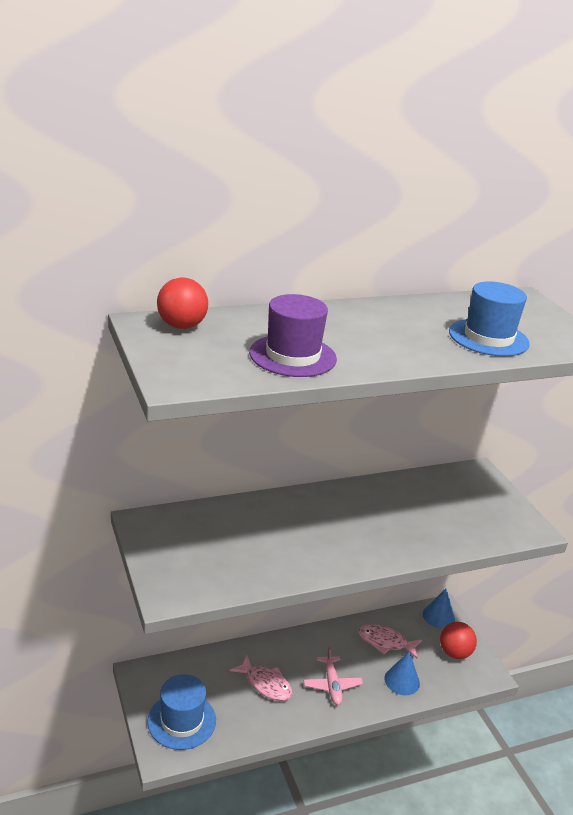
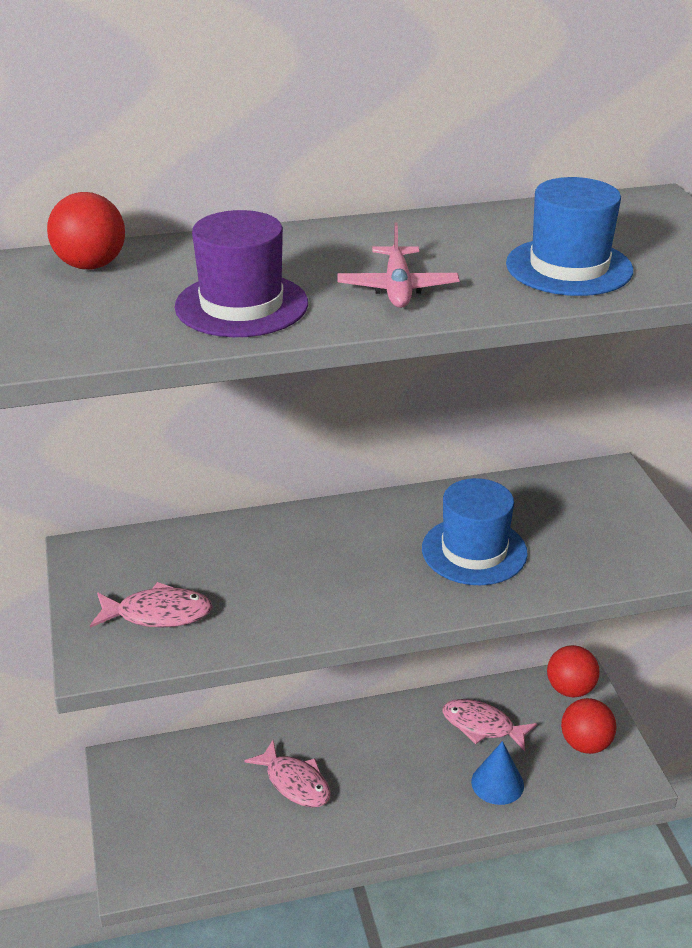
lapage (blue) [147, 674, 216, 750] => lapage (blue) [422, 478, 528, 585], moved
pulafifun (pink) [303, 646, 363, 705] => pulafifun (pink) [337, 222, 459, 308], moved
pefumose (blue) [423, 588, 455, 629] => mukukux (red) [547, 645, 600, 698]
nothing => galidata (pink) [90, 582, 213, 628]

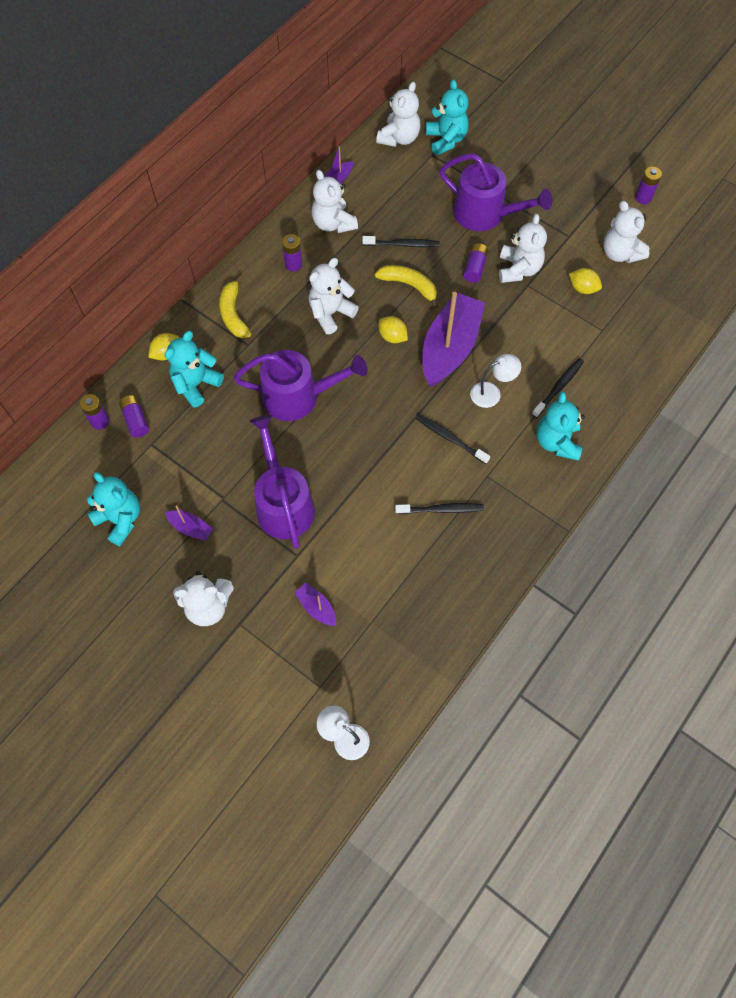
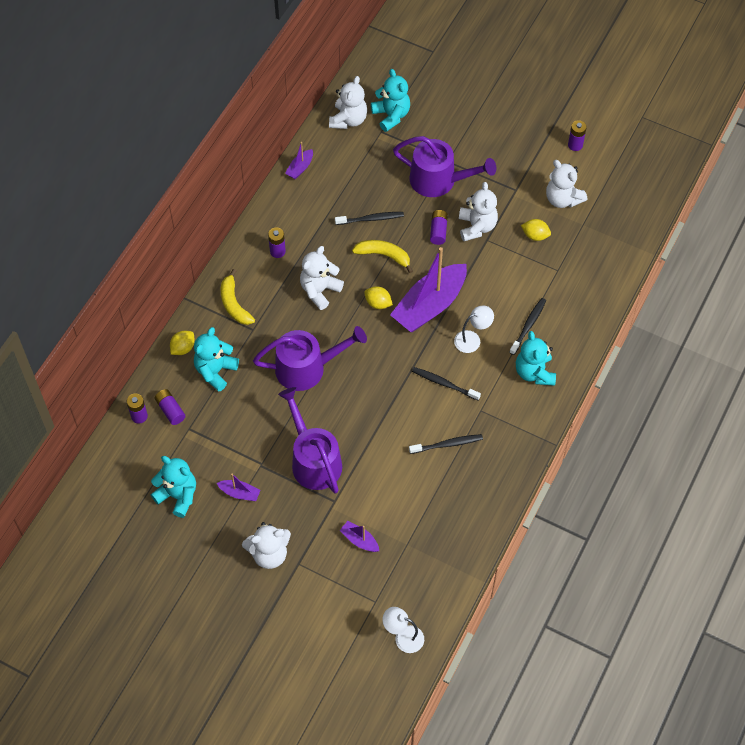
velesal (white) [312, 170, 358, 233] => nothing
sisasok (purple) [422, 292, 485, 387] => sisasok (purple) [390, 247, 467, 332], 150 degrees counterclockwise

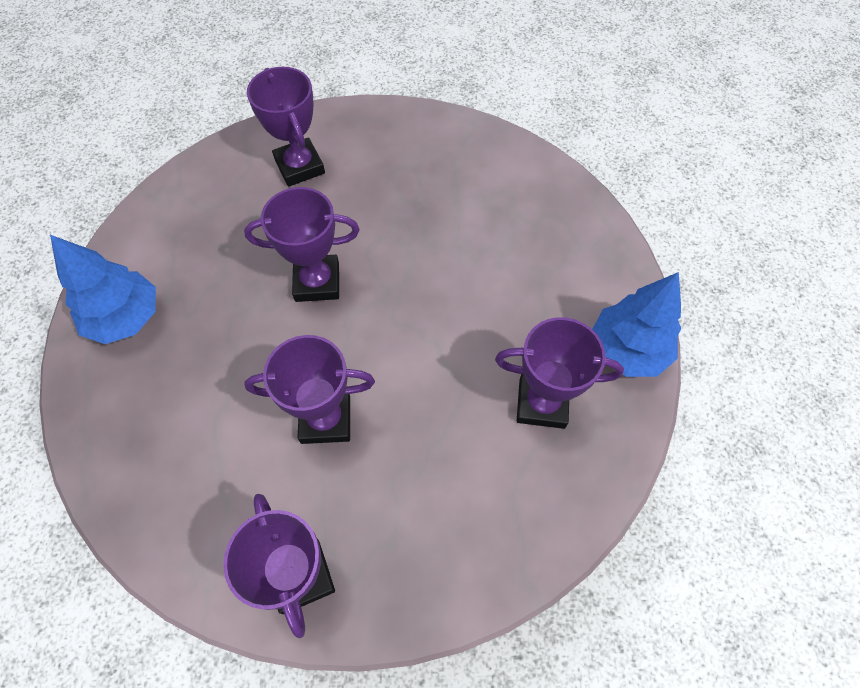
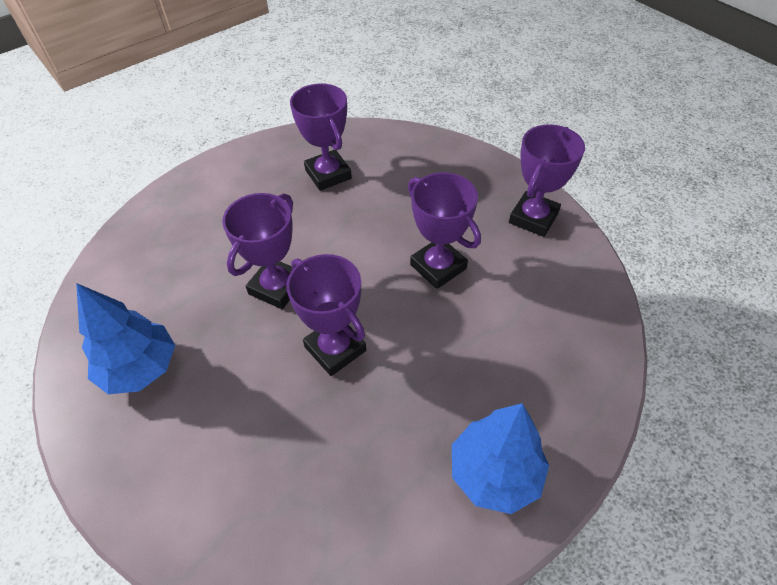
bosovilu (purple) [247, 67, 325, 187] => bosovilu (purple) [222, 193, 293, 309], moved
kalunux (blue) [592, 272, 681, 377] => kalunux (blue) [76, 283, 175, 394], moved

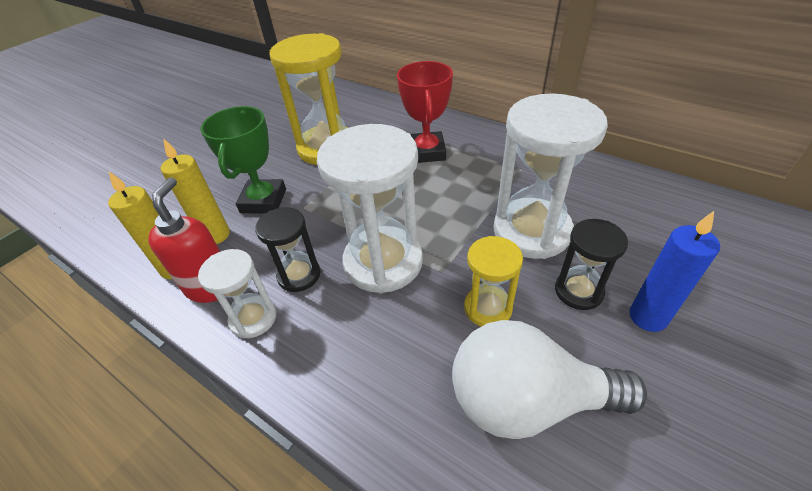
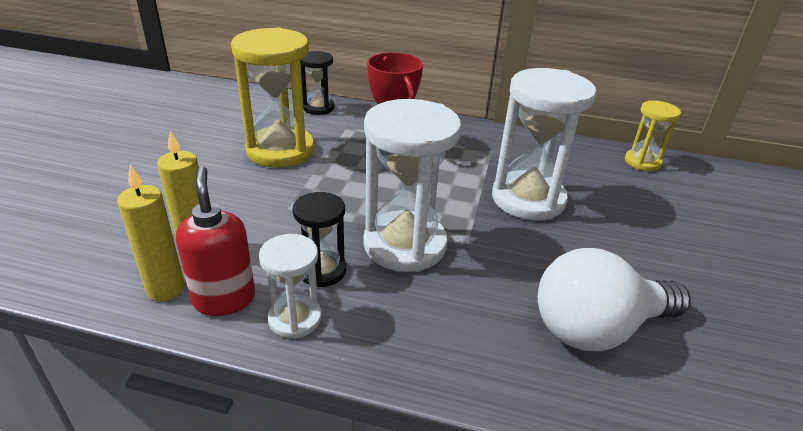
bosovilu (green) [201, 106, 286, 213] => nothing
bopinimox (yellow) [464, 236, 523, 327] => bopinimox (yellow) [625, 101, 681, 171], moved
bopinimox (black) [555, 219, 628, 310] => bopinimox (black) [300, 51, 334, 115], moved
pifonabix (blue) [629, 211, 720, 332] => nothing

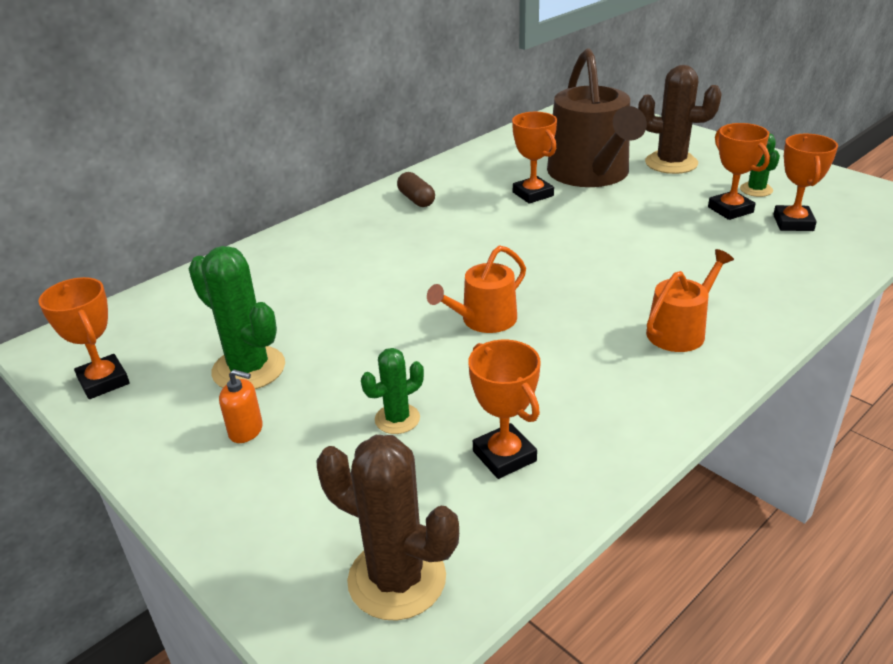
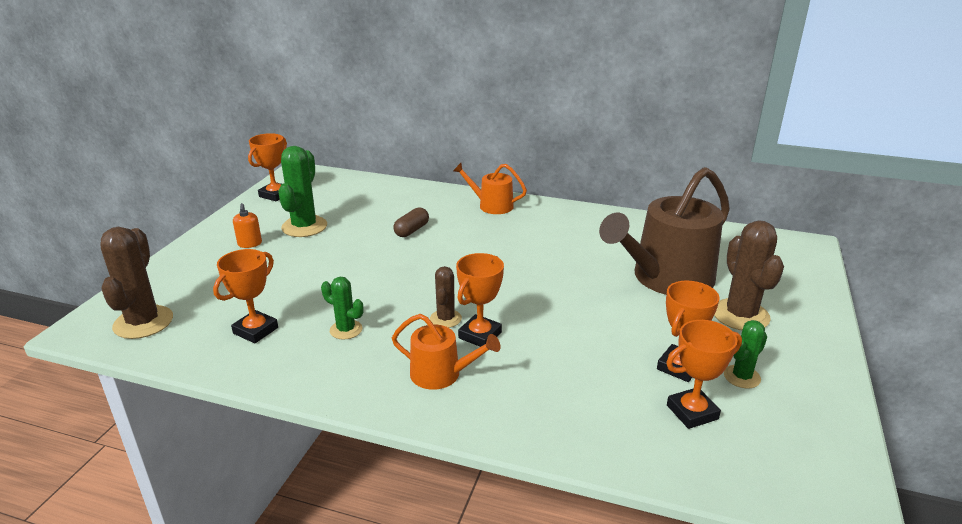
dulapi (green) [361, 348, 424, 434] => dulapi (green) [321, 277, 363, 339], moved
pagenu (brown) [397, 172, 435, 207] => pagenu (brown) [393, 207, 429, 237], moved
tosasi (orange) [427, 245, 526, 333] => tosasi (orange) [453, 163, 527, 214], moved
bosovilu (orange) [512, 112, 557, 204] => bosovilu (orange) [456, 253, 504, 347], moved
nothing => dulapi (brown) [430, 266, 462, 328]

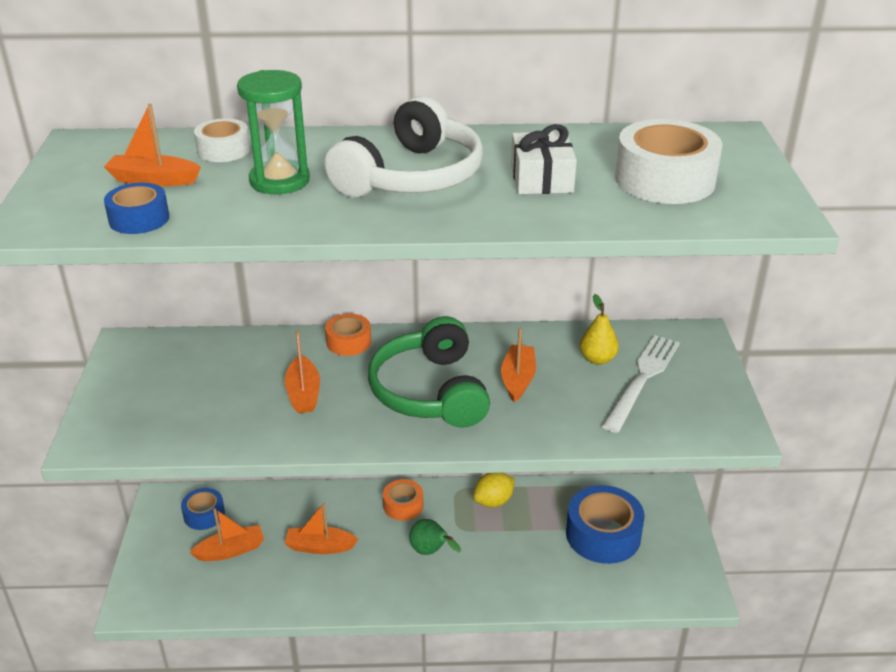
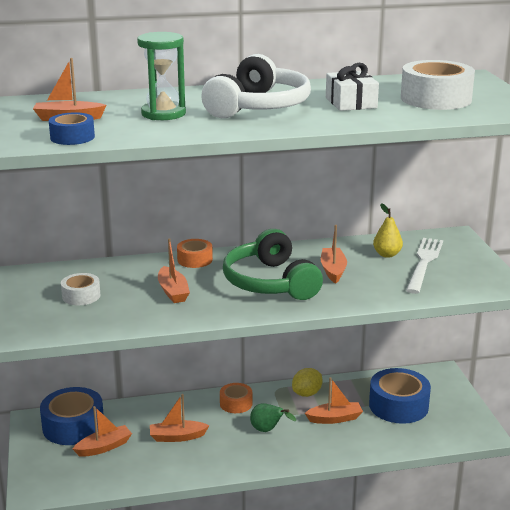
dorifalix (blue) [181, 488, 225, 530] => dorifalix (blue) [40, 387, 104, 445], x1.80
dorifalix (white) [194, 118, 250, 162] => dorifalix (white) [61, 273, 101, 305], moved
nothing => sisasok (orange) [305, 377, 363, 424]

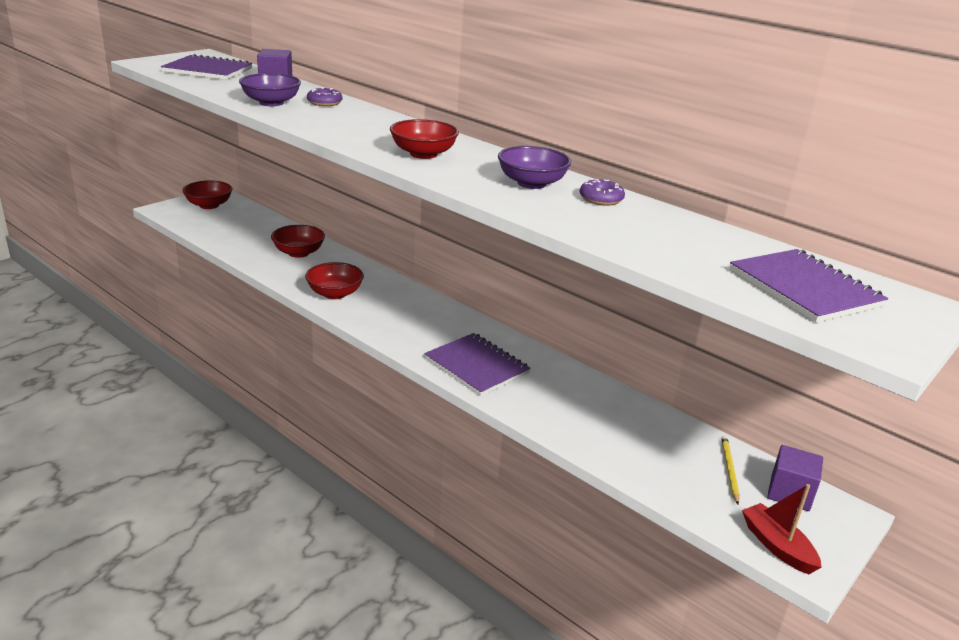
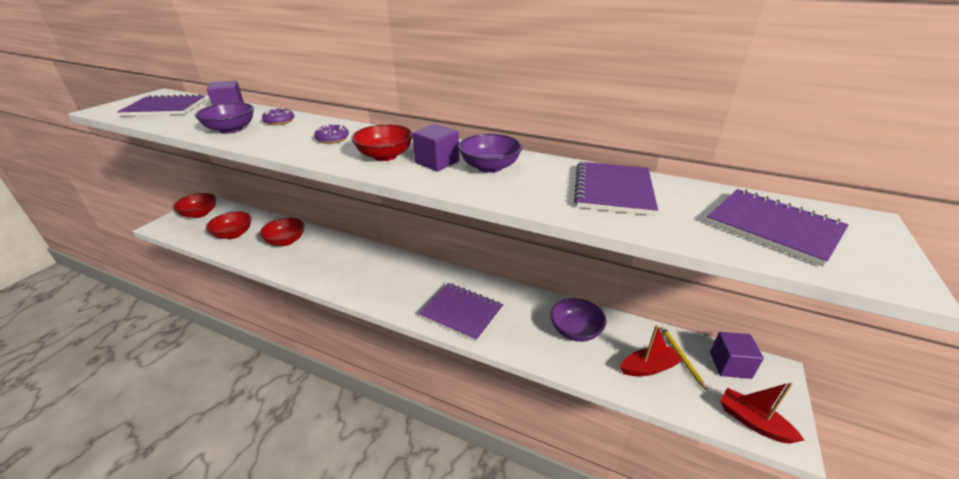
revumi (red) [305, 262, 364, 299] => revumi (red) [206, 211, 252, 239], moved
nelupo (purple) [580, 179, 625, 206] => nelupo (purple) [314, 124, 349, 144], moved
nothing => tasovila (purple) [412, 124, 459, 171]
nothing => revumi (purple) [550, 298, 606, 342]
nothing => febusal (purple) [574, 162, 658, 215]
nothing => sisasok (red) [620, 325, 683, 376]

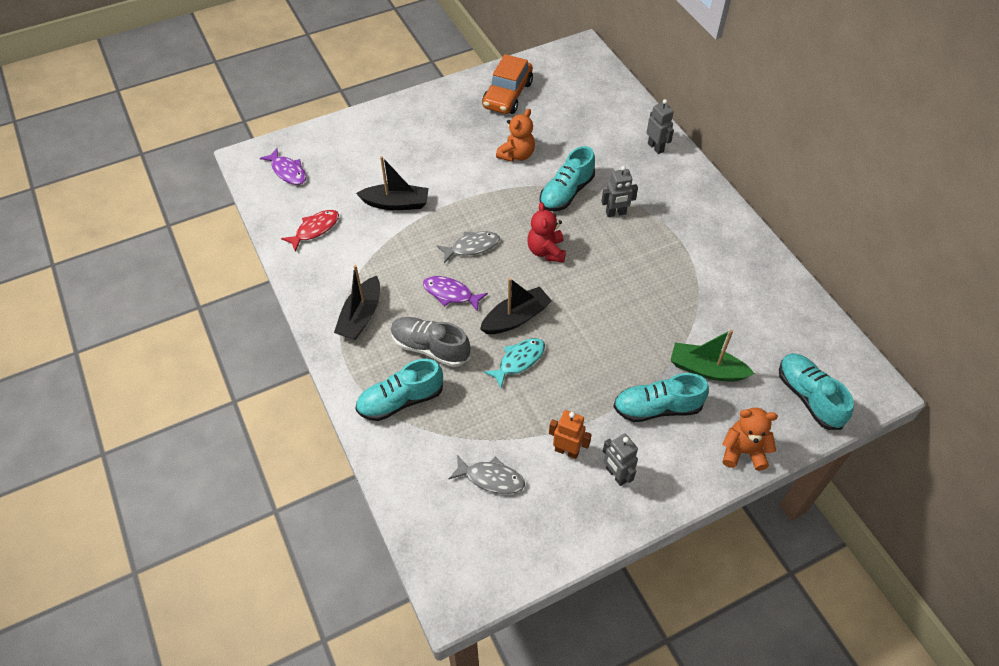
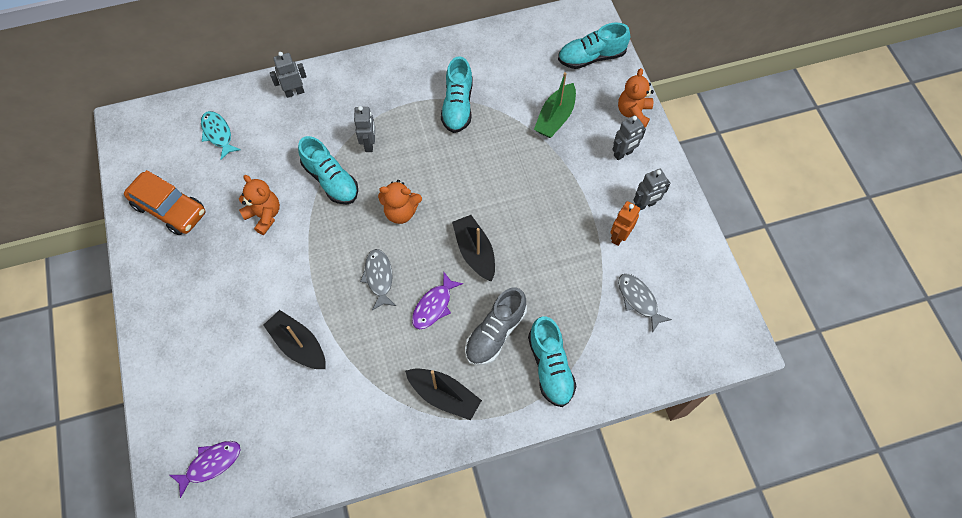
galidata (red) [281, 210, 339, 252] => nothing
sisasok (black) [356, 156, 429, 210] => sisasok (black) [263, 310, 325, 369], 60 degrees counterclockwise
galidata (grey) [449, 455, 525, 494] => galidata (grey) [618, 274, 672, 333], 60 degrees counterclockwise
galidata (turquoise) [484, 338, 545, 388] => galidata (turquoise) [201, 111, 241, 160], moved
velesal (red) [527, 202, 566, 263] => velesal (orange) [378, 180, 422, 224]
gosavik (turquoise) [613, 373, 709, 422] => gosavik (turquoise) [441, 56, 472, 133], moved
nothing => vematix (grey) [612, 115, 646, 160]

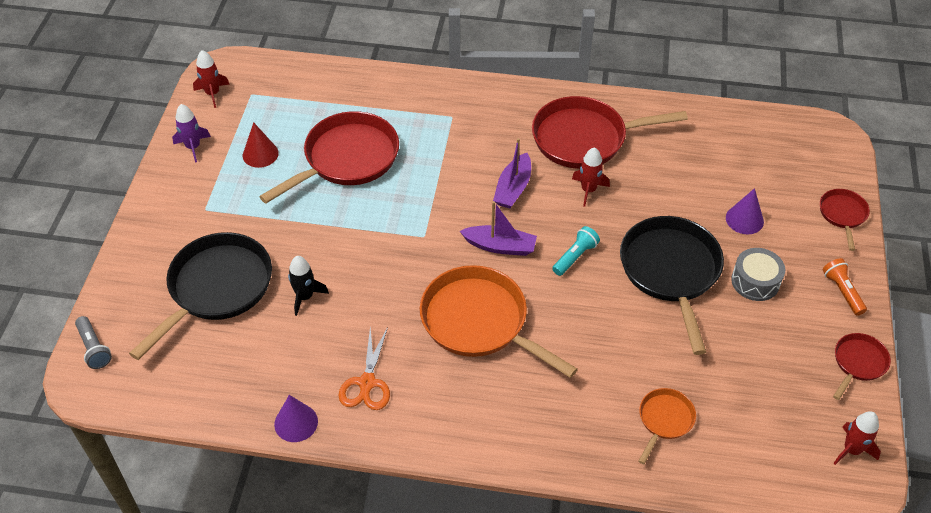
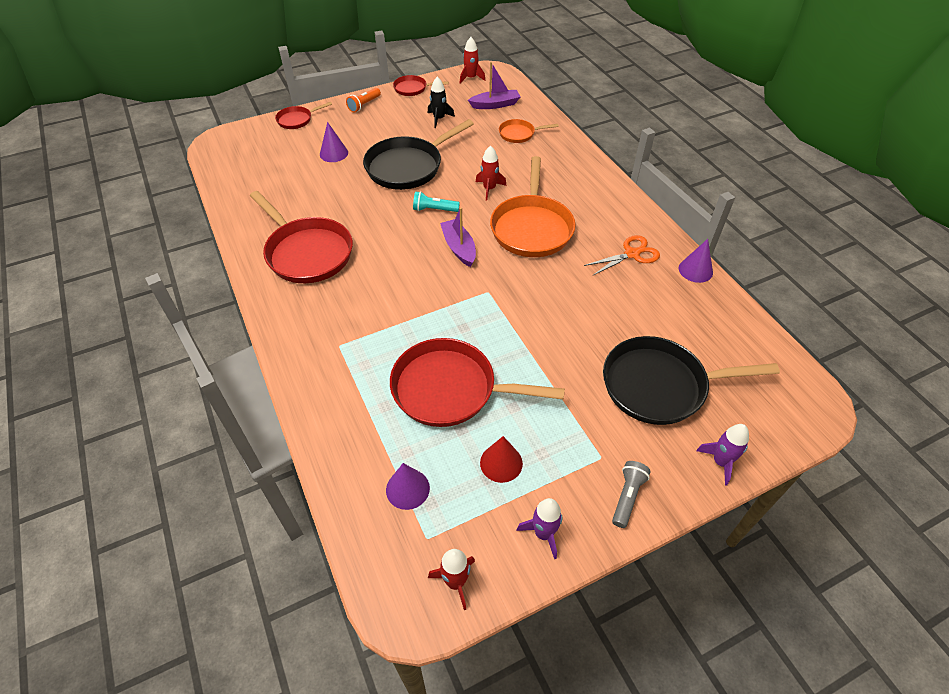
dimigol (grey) [75, 316, 112, 369] => dimigol (grey) [612, 461, 651, 528], moved
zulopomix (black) [288, 256, 329, 316] => zulopomix (black) [428, 77, 455, 128], moved
sisasok (purple) [493, 138, 531, 209] => sisasok (purple) [468, 62, 521, 109], moved
zulopomix (red) [572, 147, 610, 207] => zulopomix (red) [476, 146, 506, 200], moved
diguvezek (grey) [731, 248, 785, 301] => nothing
nothing => pefumose (purple) [386, 463, 430, 510]
nothing => zulopomix (purple) [696, 424, 749, 485]

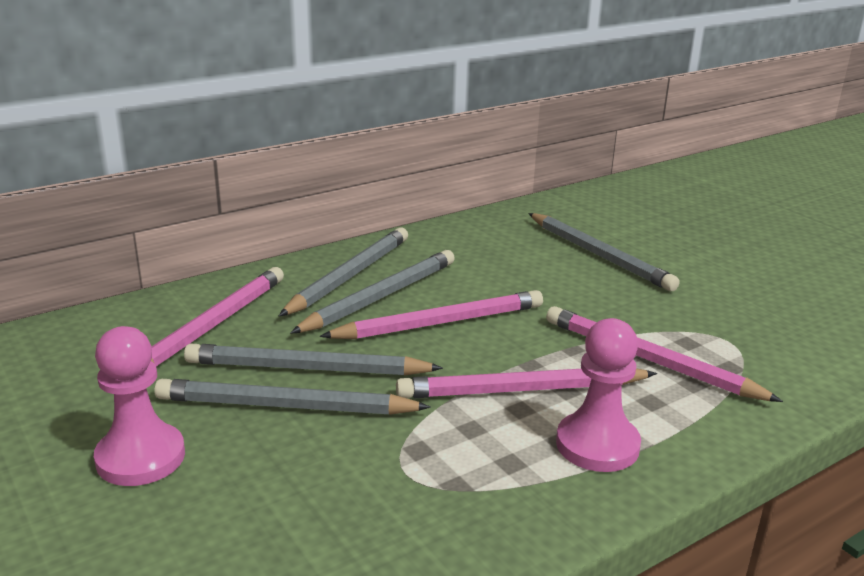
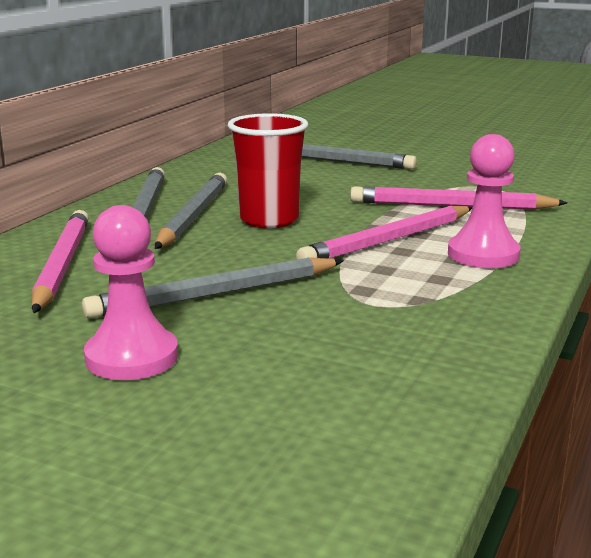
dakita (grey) [184, 343, 443, 376] => nothing
dakita (pink) [320, 290, 543, 339] => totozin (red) [228, 113, 308, 228]

